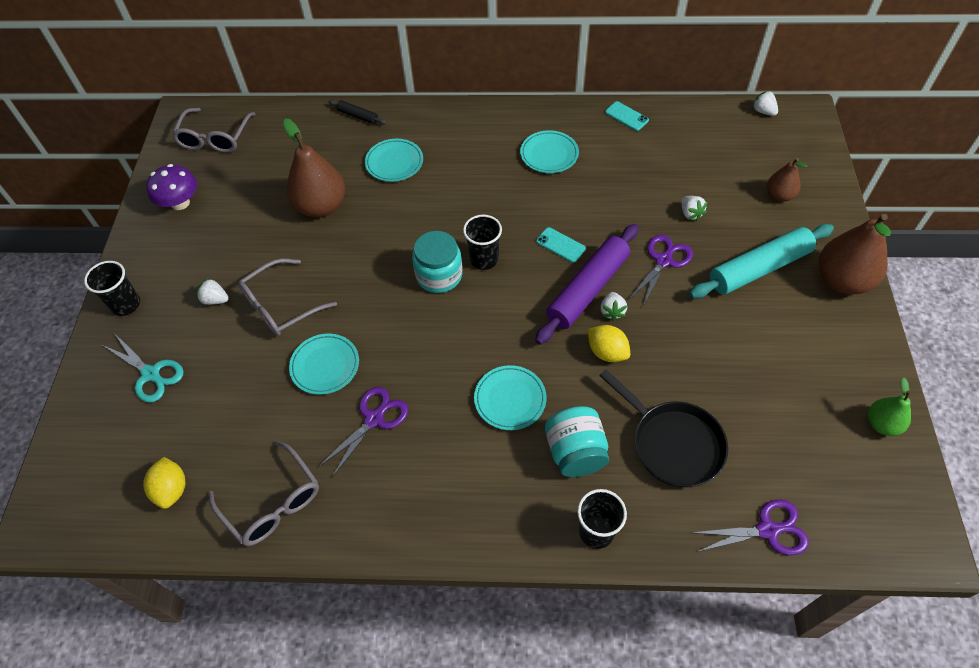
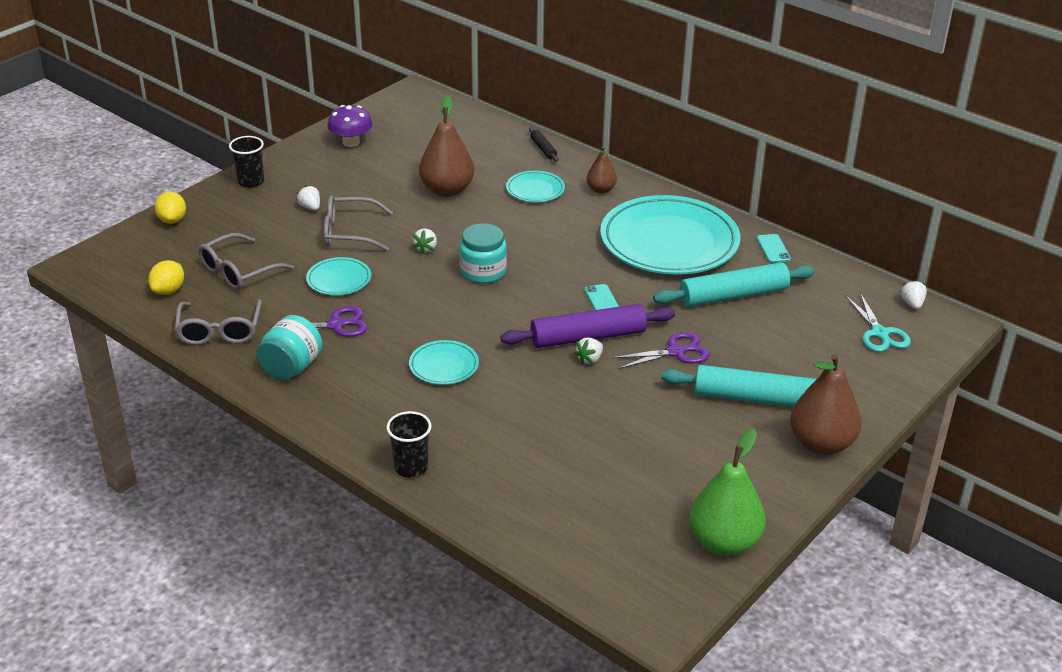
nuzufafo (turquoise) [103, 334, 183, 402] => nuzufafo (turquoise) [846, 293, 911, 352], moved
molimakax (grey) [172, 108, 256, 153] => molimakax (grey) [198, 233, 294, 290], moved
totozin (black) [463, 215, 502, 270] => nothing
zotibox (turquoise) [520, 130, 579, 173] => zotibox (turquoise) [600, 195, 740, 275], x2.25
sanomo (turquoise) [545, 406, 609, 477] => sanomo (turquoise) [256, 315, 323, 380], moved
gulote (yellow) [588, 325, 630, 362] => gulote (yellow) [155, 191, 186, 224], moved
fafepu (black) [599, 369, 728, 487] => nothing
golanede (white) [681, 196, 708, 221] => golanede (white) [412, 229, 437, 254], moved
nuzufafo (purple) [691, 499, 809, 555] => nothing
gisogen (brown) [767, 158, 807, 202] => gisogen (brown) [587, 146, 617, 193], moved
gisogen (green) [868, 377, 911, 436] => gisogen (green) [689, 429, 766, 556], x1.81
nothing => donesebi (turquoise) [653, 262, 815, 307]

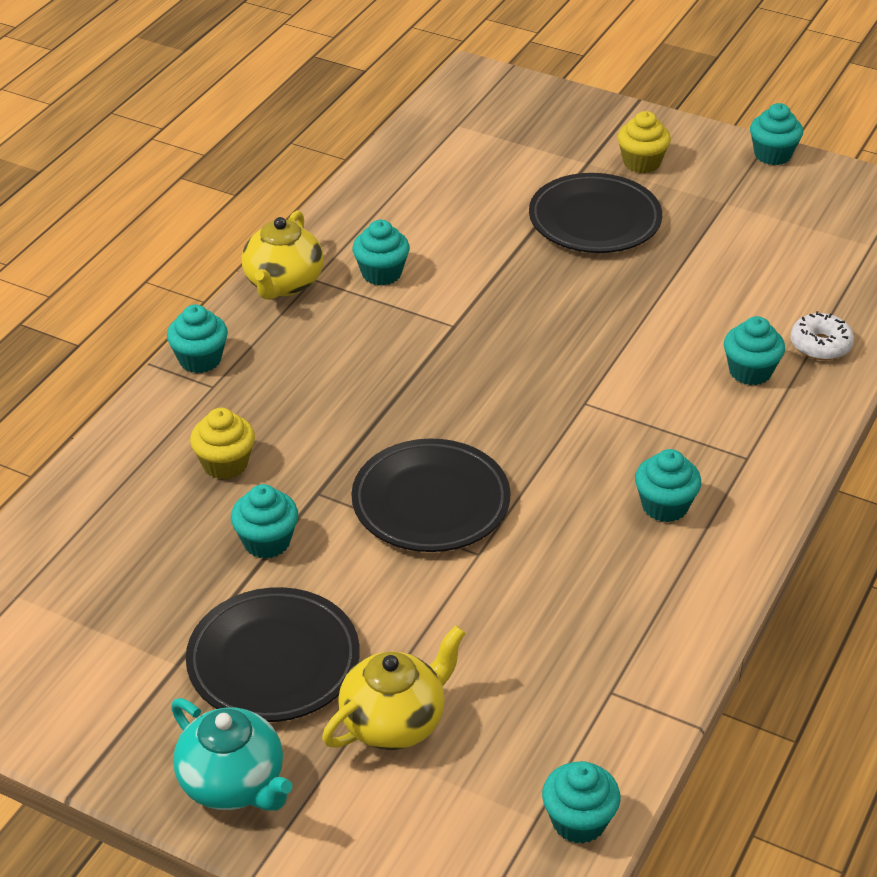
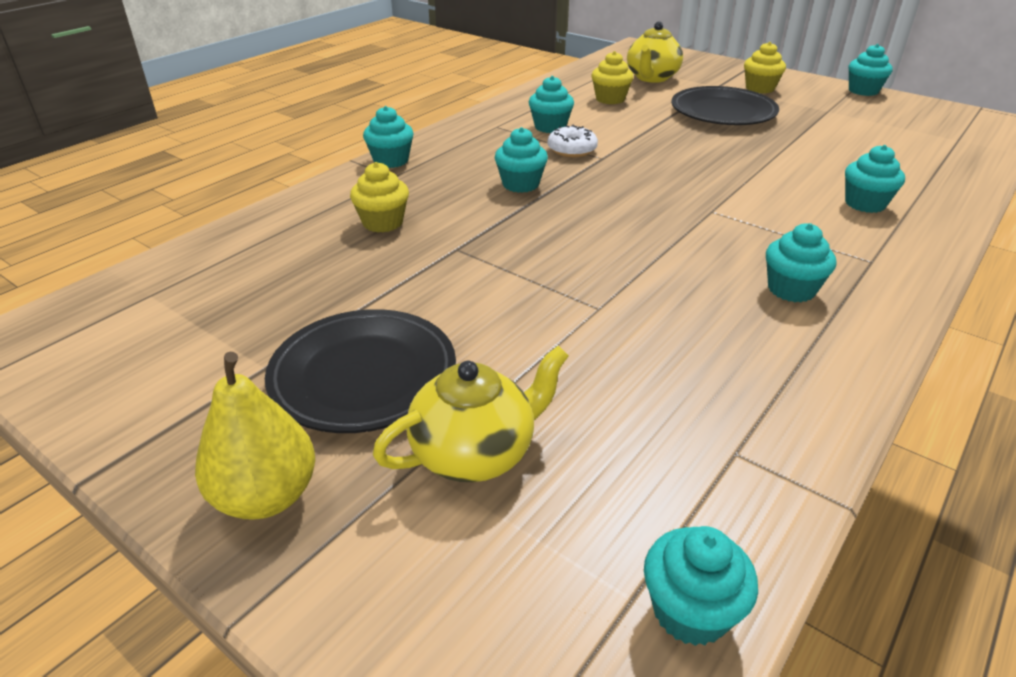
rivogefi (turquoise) [171, 698, 293, 811] => gisogen (yellow) [195, 352, 315, 519]
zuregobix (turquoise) [231, 484, 298, 559] => zuregobix (turquoise) [495, 127, 548, 193], moved
rivogefi (yellow) [242, 210, 324, 300] => rivogefi (yellow) [627, 22, 683, 83], moved
zotibox (black) [351, 439, 511, 552] => nothing
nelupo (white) [791, 311, 854, 360] => nelupo (white) [548, 125, 598, 157], moved
nothing => zuregobix (yellow) [592, 51, 634, 104]

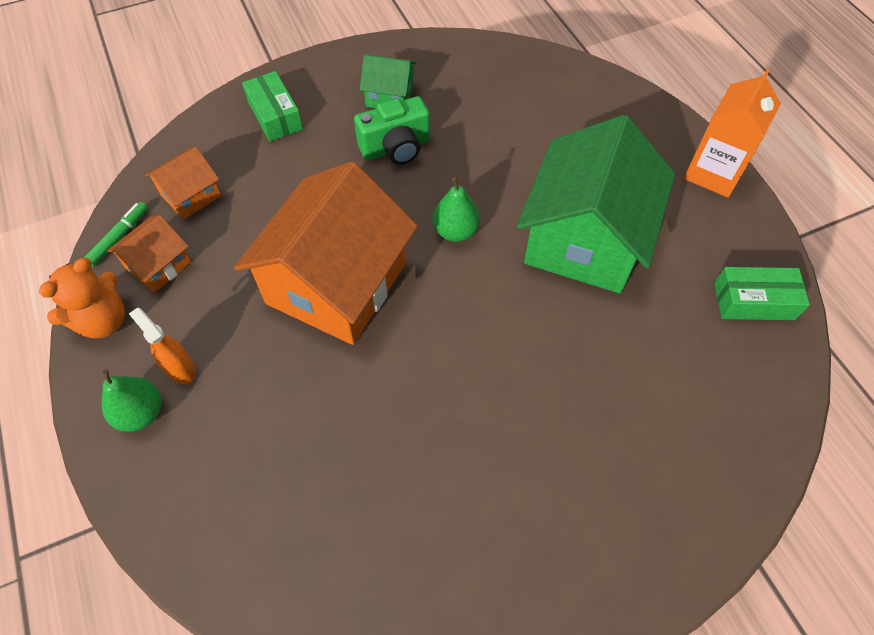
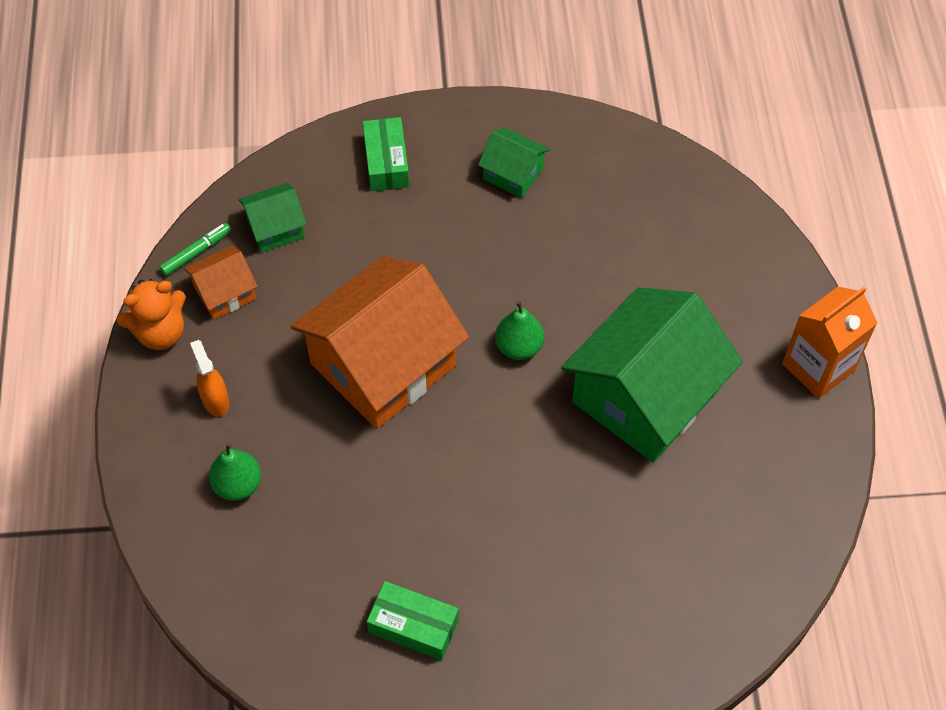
gisogen (green) [102, 369, 161, 432] => gisogen (green) [209, 443, 261, 501], moved
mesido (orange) [145, 146, 221, 219] => mesido (green) [239, 183, 307, 252]
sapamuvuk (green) [354, 96, 430, 165] => nothing
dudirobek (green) [714, 267, 810, 320] => dudirobek (green) [367, 581, 459, 660], moved

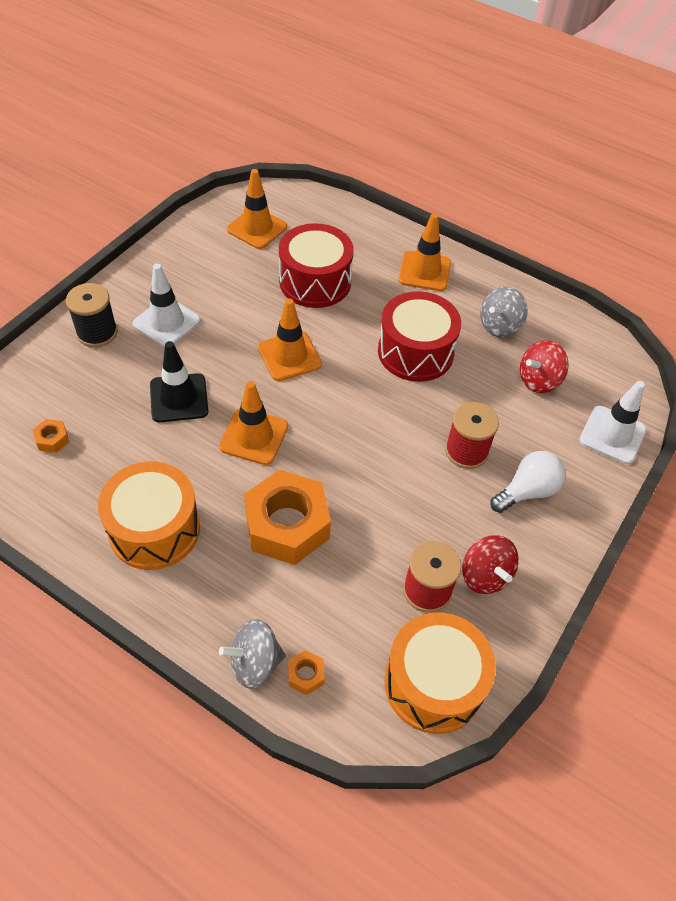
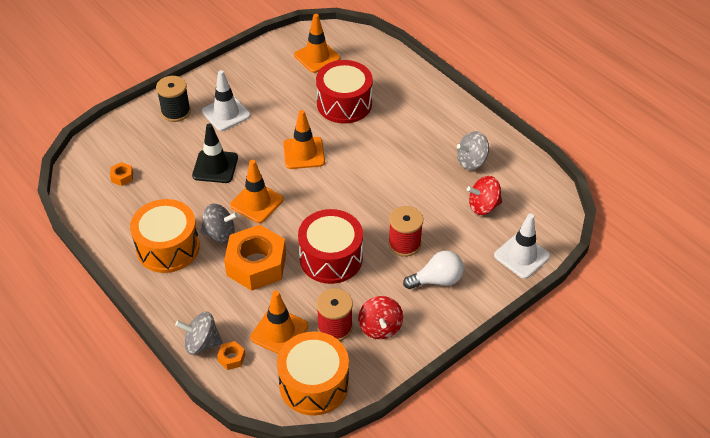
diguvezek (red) [378, 291, 461, 382] => diguvezek (red) [298, 209, 363, 284], moved
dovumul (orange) [398, 213, 451, 291] => dovumul (orange) [250, 291, 308, 354], moved
nothing => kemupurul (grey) [201, 203, 238, 243]

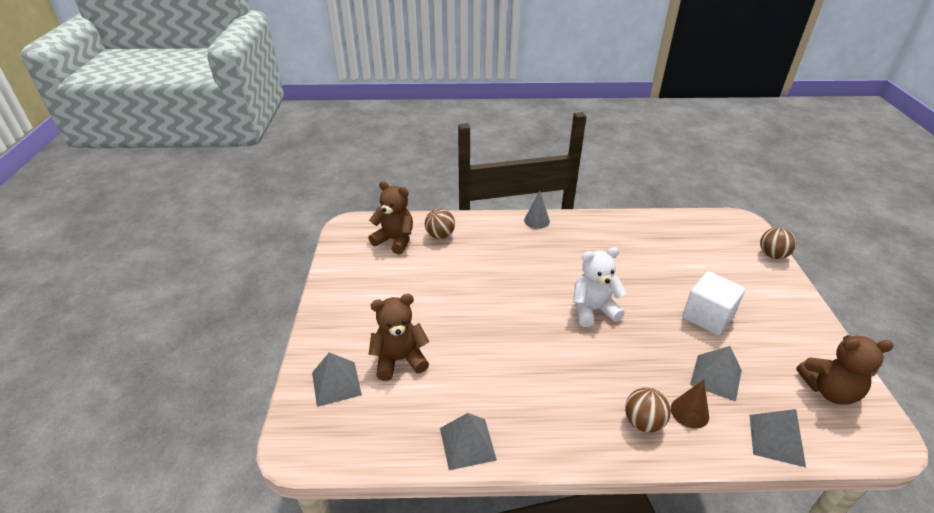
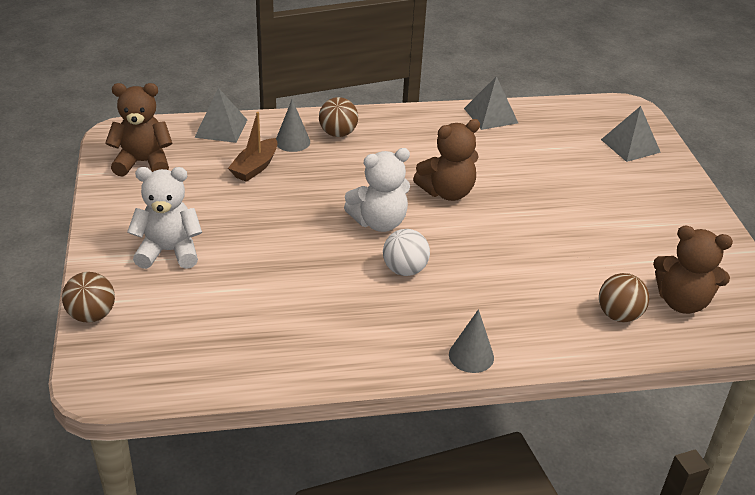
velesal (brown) [369, 294, 430, 381] => velesal (brown) [413, 119, 480, 201], moved
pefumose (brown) [671, 380, 709, 429] => pefumose (grey) [276, 99, 310, 152]
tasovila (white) [682, 271, 745, 336] => nothing
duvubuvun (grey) [690, 346, 742, 402] => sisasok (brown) [228, 112, 277, 182]
nothing => velesal (white) [127, 167, 202, 269]
nothing => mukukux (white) [383, 229, 430, 276]

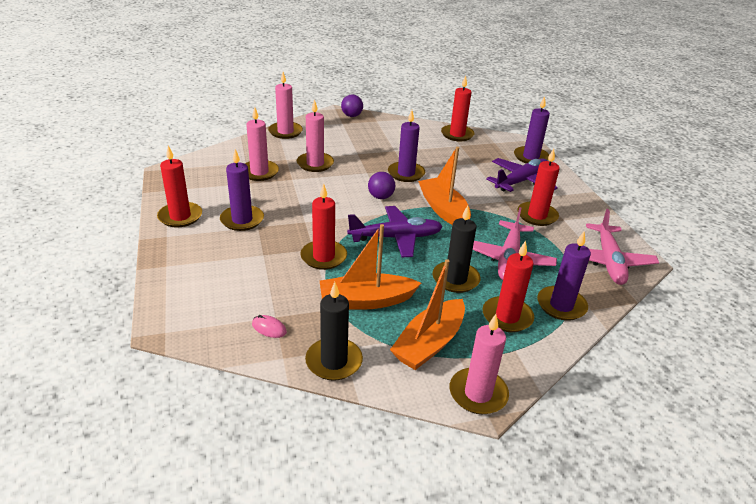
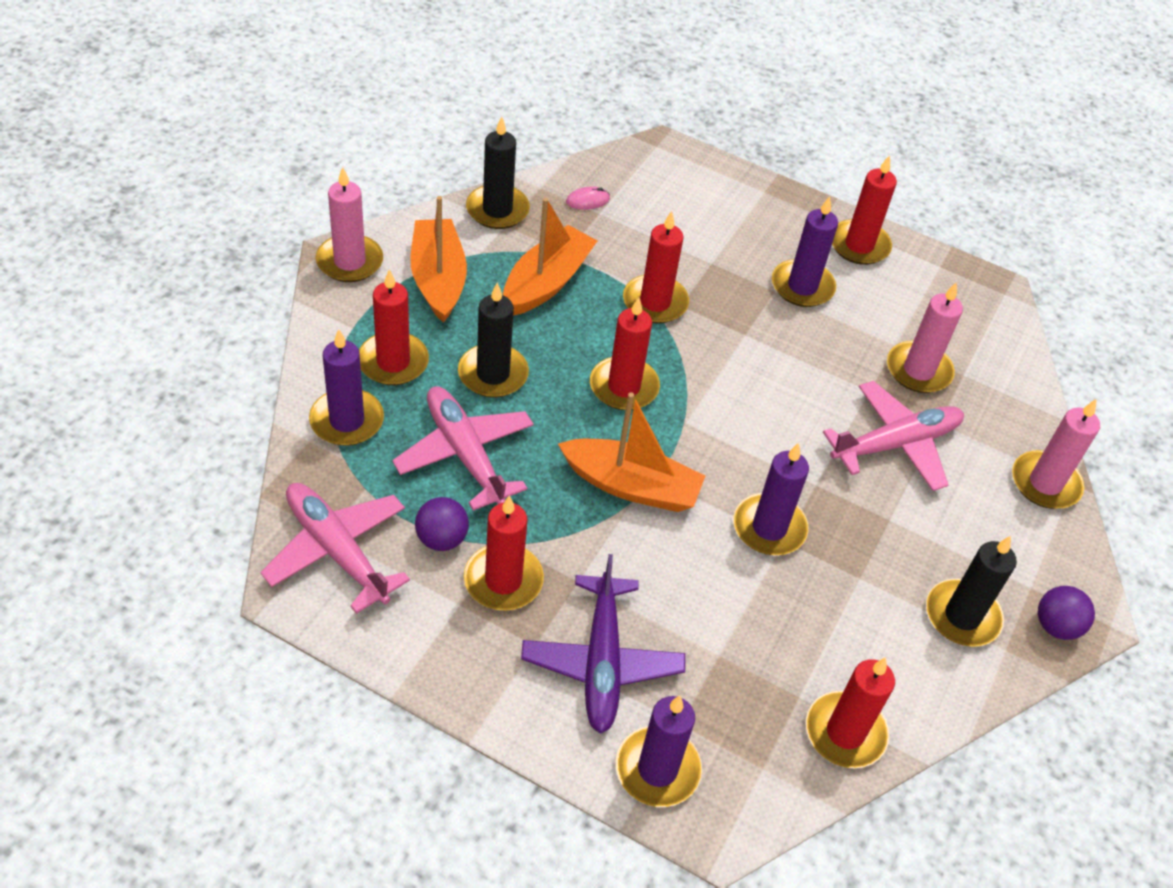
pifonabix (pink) [297, 99, 334, 172] => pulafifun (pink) [823, 381, 964, 491]
pulafifun (purple) [347, 206, 443, 258] => pifonabix (red) [590, 297, 660, 410]
mukukux (purple) [368, 172, 395, 199] => mukukux (purple) [415, 497, 469, 551], moved
nothing => pifonabix (black) [926, 536, 1017, 647]

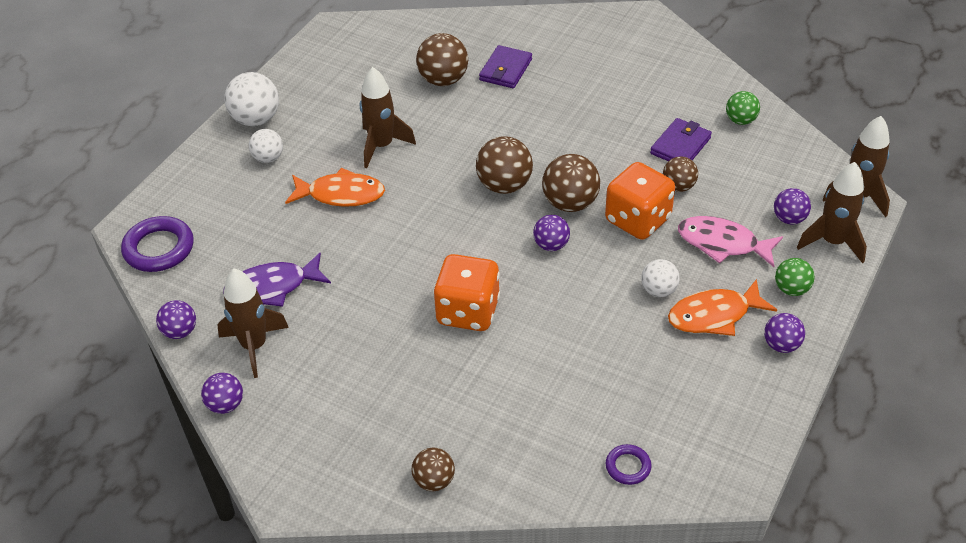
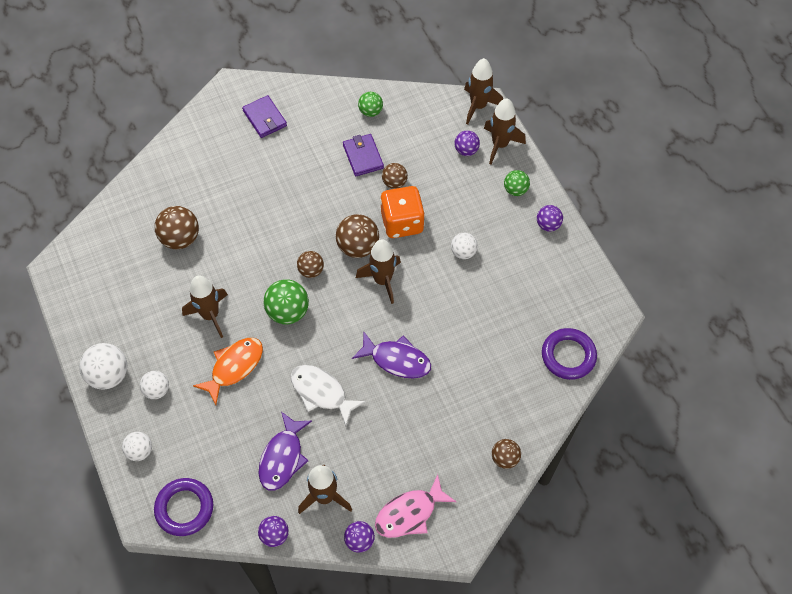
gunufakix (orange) [433, 254, 500, 331] => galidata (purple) [352, 332, 431, 379]
mukukux (brown) [476, 136, 533, 194] => mukukux (brown) [297, 251, 324, 278], x0.62
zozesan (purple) [479, 45, 532, 88] => zozesan (purple) [242, 95, 287, 138], moved
mukukux (purple) [533, 215, 570, 251] => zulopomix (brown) [356, 239, 401, 304]
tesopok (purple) [606, 444, 651, 485] => tesopok (purple) [542, 328, 597, 380], x1.85
galidata (orange) [668, 279, 777, 336] => nothing
galidata (pink) [678, 216, 783, 267] => galidata (pink) [375, 474, 456, 538], moved
nothing => mukukux (white) [122, 432, 152, 461]
nothing => mukukux (green) [264, 279, 309, 324]
nothing => galidata (white) [291, 365, 366, 426]

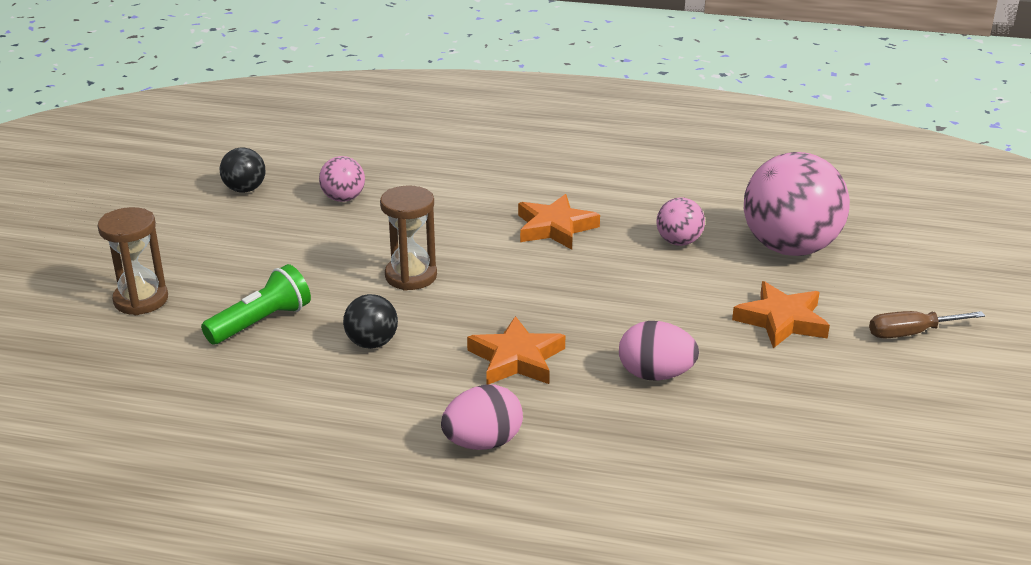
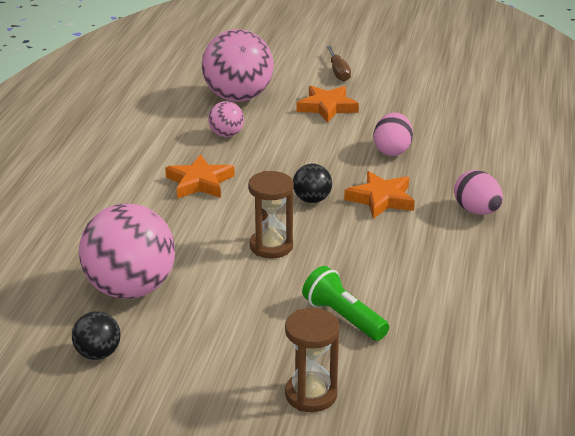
mukukux (pink) [319, 156, 365, 202] => mukukux (pink) [79, 203, 175, 299], x2.11
mukukux (black) [343, 294, 398, 349] => mukukux (black) [293, 164, 332, 203], moved

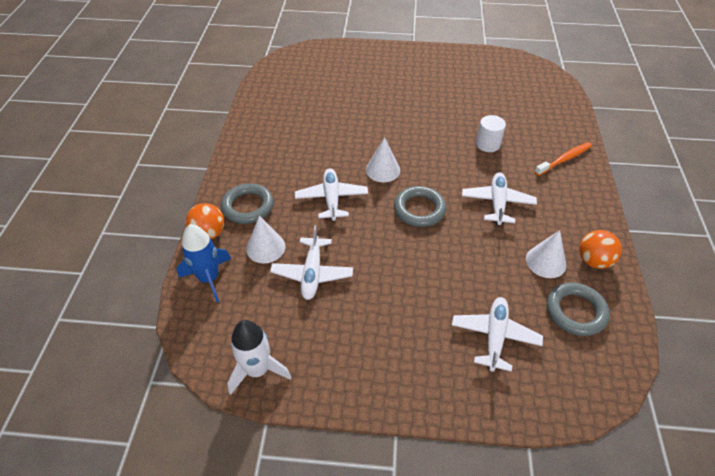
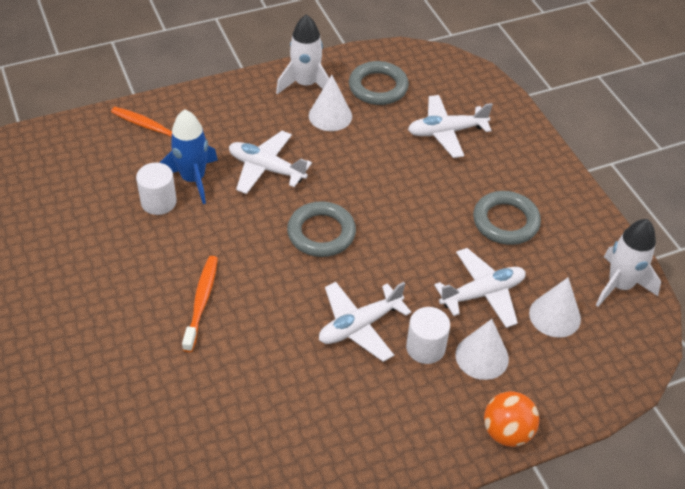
zulopomix (blue) [177, 224, 231, 302] => zulopomix (blue) [159, 110, 218, 204], moved
tesopok (grey) [221, 183, 273, 224] => tesopok (grey) [473, 191, 541, 245], moved
pefumose (white) [366, 137, 400, 182] => pefumose (white) [529, 277, 581, 338], moved
pulafifun (white) [462, 172, 537, 225] => pulafifun (white) [229, 131, 312, 194], 45 degrees clockwise
mukukux (orange) [579, 230, 622, 269] => zulopomix (white) [276, 14, 329, 94]
nothing => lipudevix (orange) [182, 256, 218, 352]
nothing => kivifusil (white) [406, 307, 450, 364]

